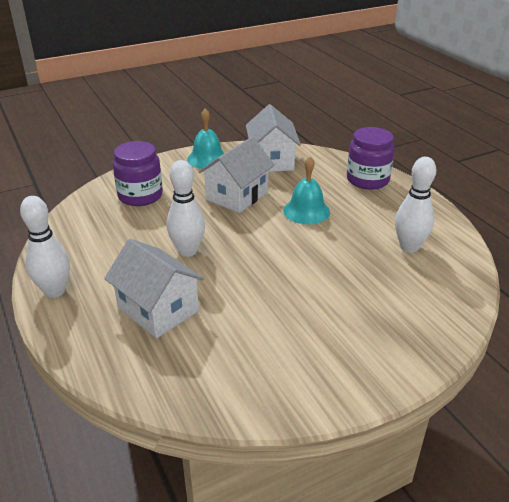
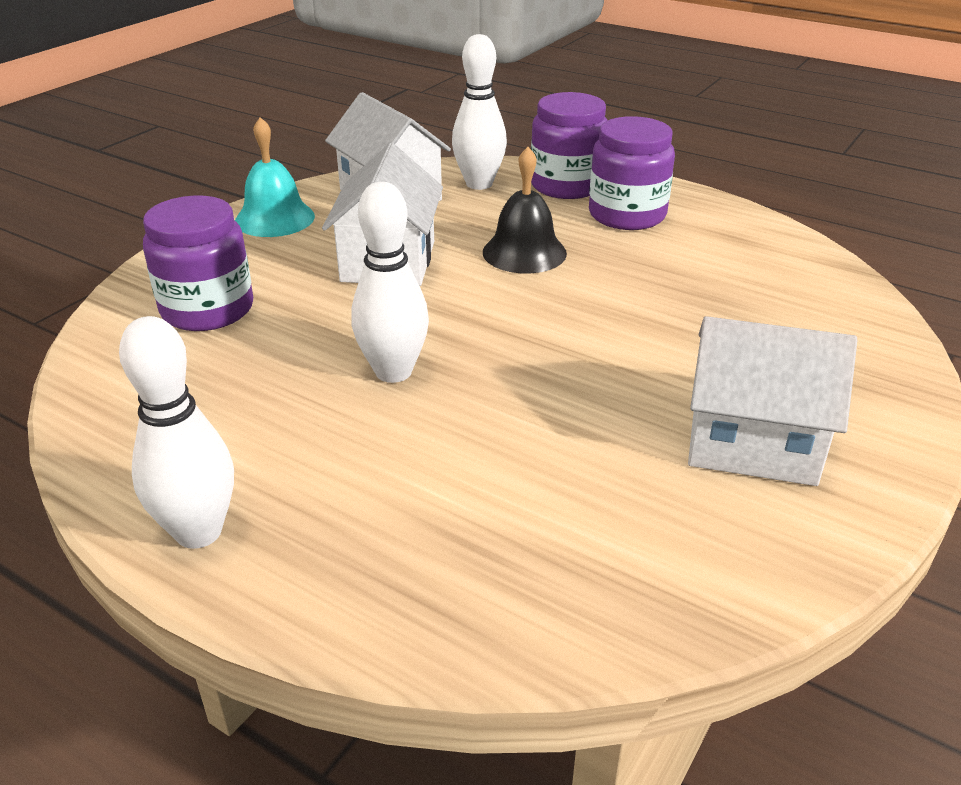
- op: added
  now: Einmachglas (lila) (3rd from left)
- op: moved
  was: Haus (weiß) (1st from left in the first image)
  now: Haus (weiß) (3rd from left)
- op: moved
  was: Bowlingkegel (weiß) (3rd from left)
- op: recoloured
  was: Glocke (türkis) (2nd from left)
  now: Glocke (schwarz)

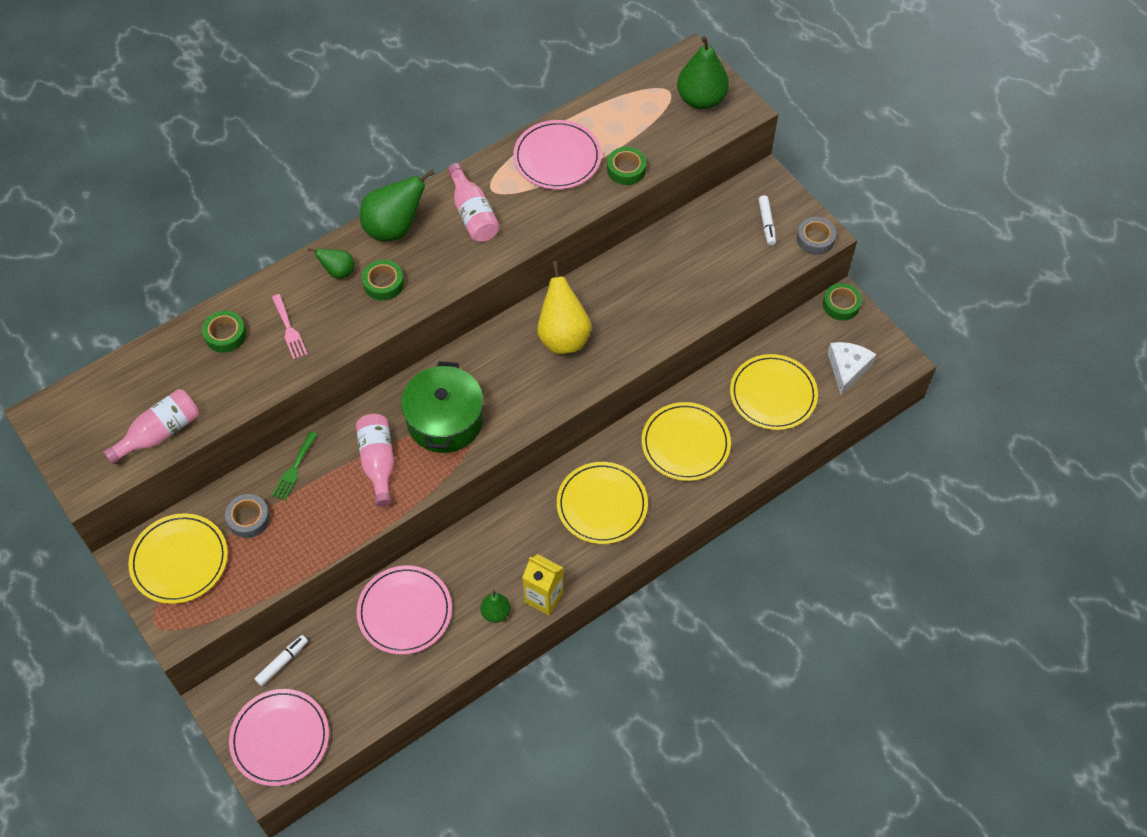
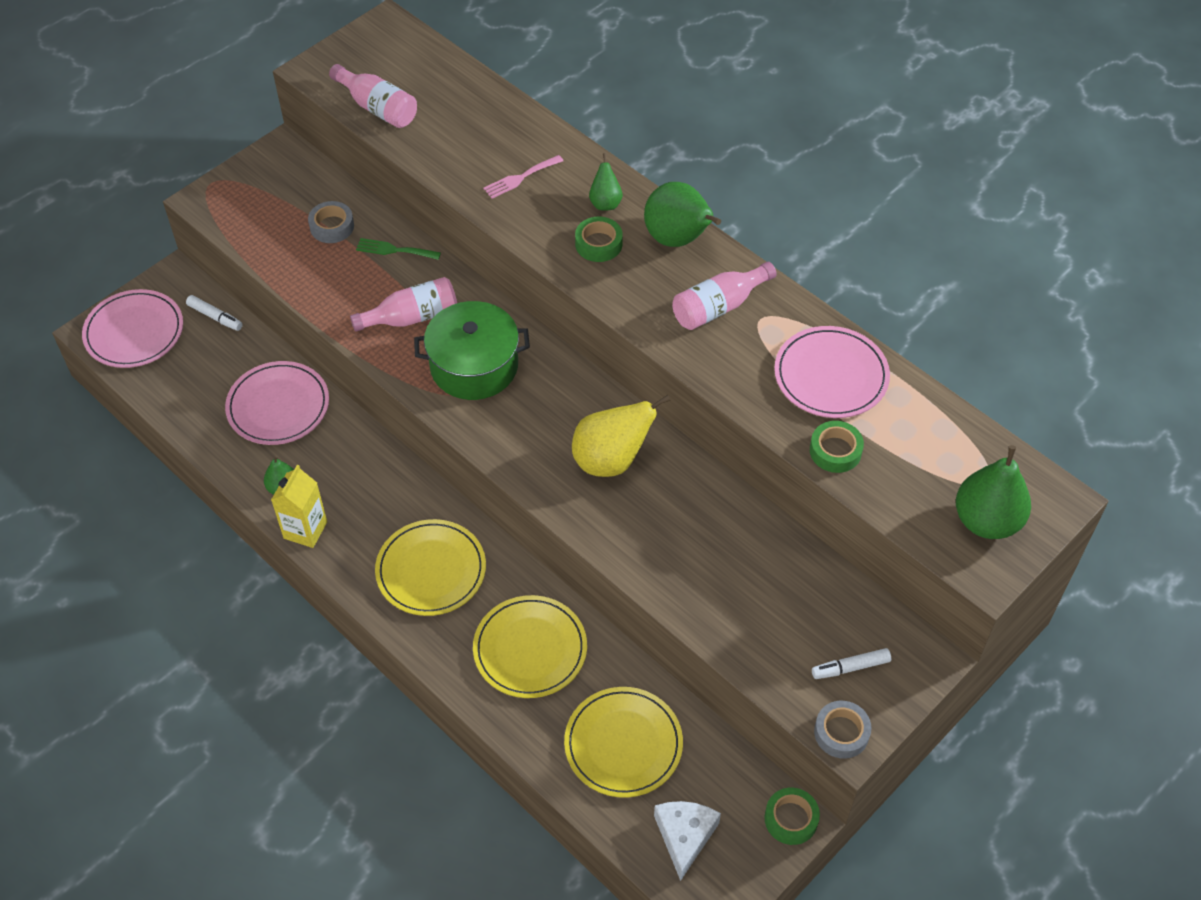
- op: removed
  was: Teller (gelb) (1st from left)
- op: removed
  was: Klebeband (grün) (1st from left)
- op: turned
  was: Käse (weiß)
  clockwise: -90

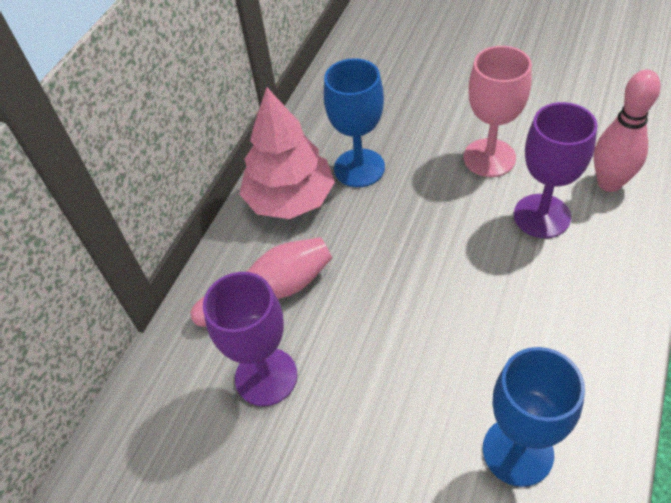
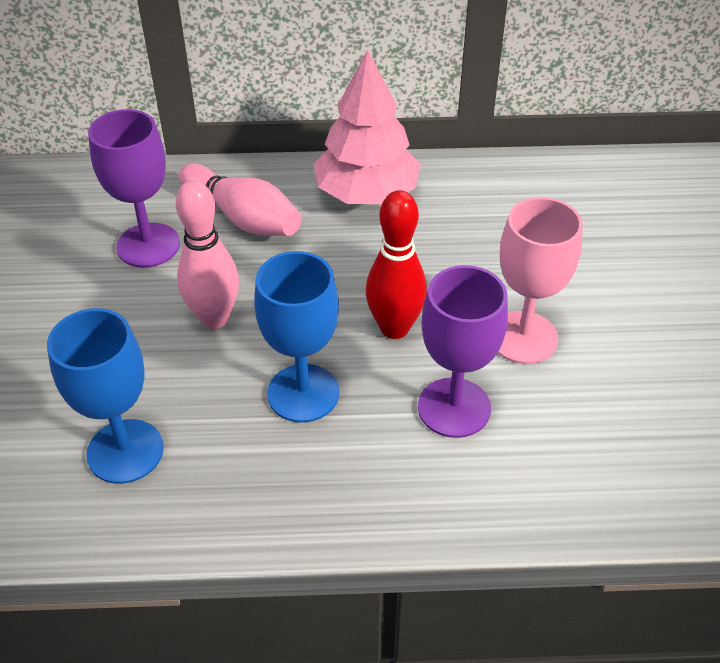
- op: added
  now: Bowlingkegel (rot)
- op: moved
  was: Kelch (blau) (1st from left in the first image)
  now: Kelch (blau) (2nd from left)
- op: moved
  was: Bowlingkegel (rosa) (2nd from left in the first image)
  now: Bowlingkegel (rosa) (1st from left)

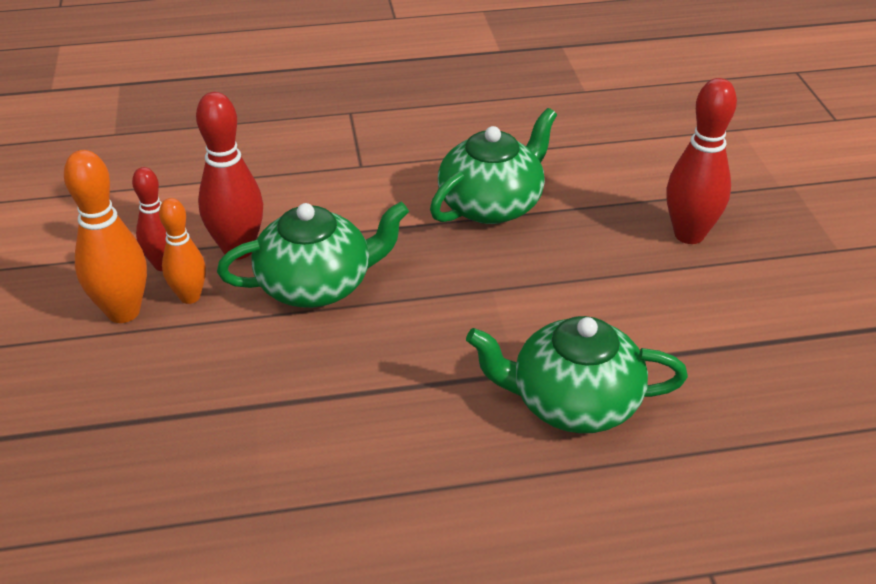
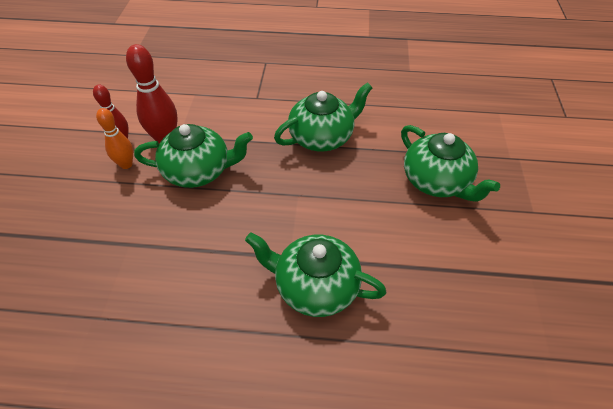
- op: removed
  was: Bowlingkegel (orange) (1st from left)
- op: replaced
  was: Bowlingkegel (rot) (3rd from left)
  now: Teekanne (grün) (4th from left)

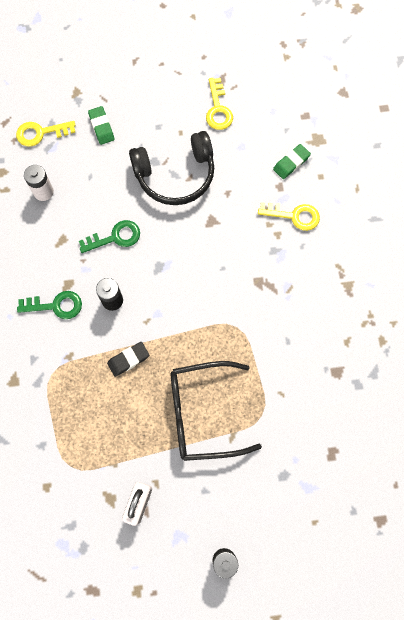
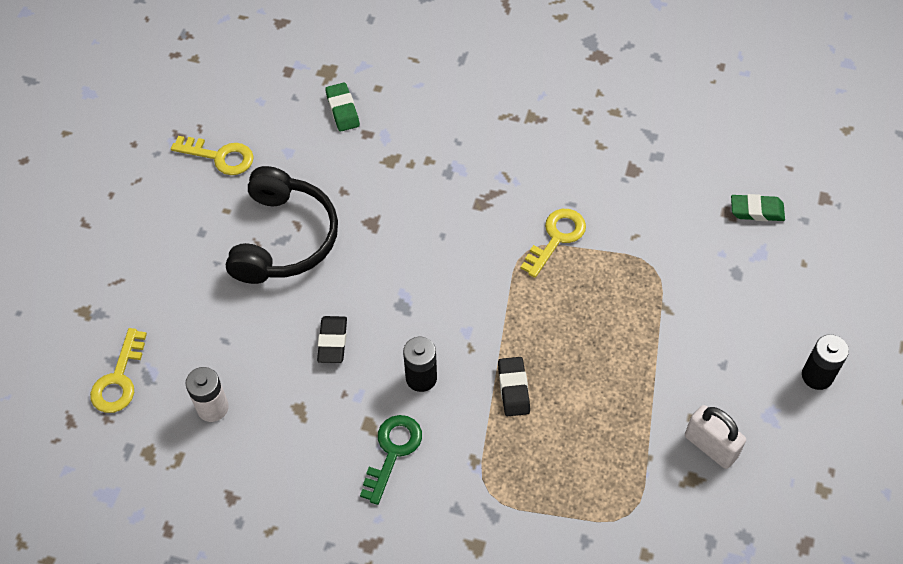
- op: removed
  was: Brille (schwarz)
- op: moved
  was: Radiergummi (grün) (1st from left in the first image)
  now: Radiergummi (grün) (2nd from left)
- op: moved
  was: Schlüssel (gelb) (3rd from left)
- op: replaced
  was: Schlüssel (grün) (2nd from left)
  now: Radiergummi (schwarz) (1st from left)

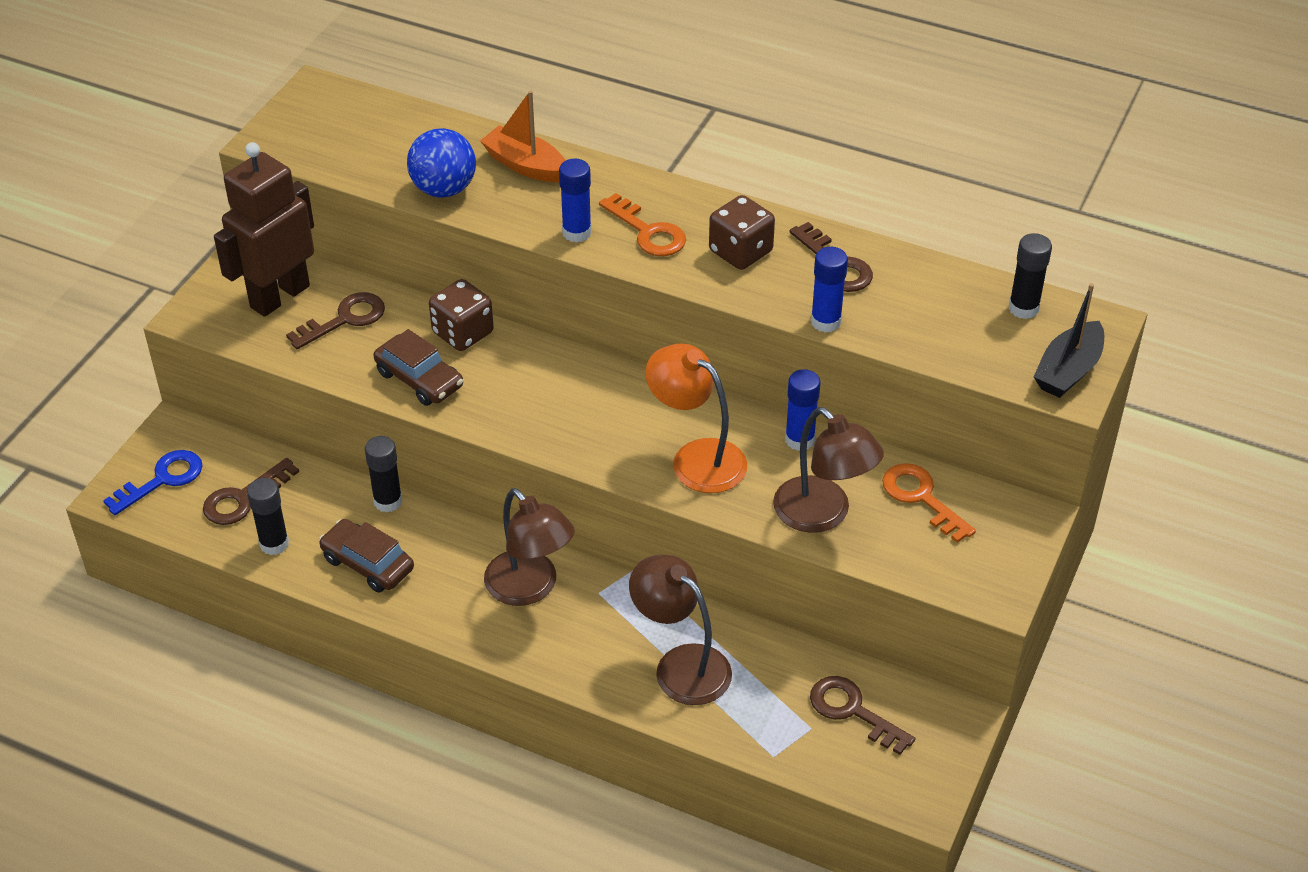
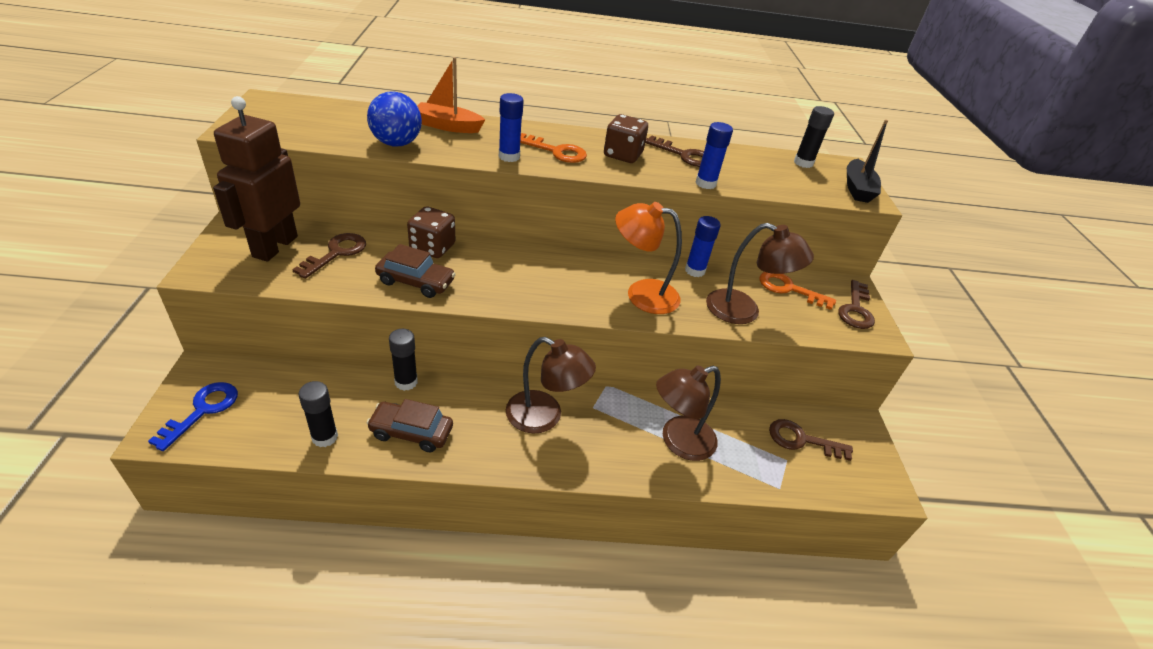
- op: moved
  was: Schlüssel (braun) (1st from left in the first image)
  now: Schlüssel (braun) (4th from left)
- op: turned
  was: Lampe (braun) (2nd from left)
  clockwise: -45

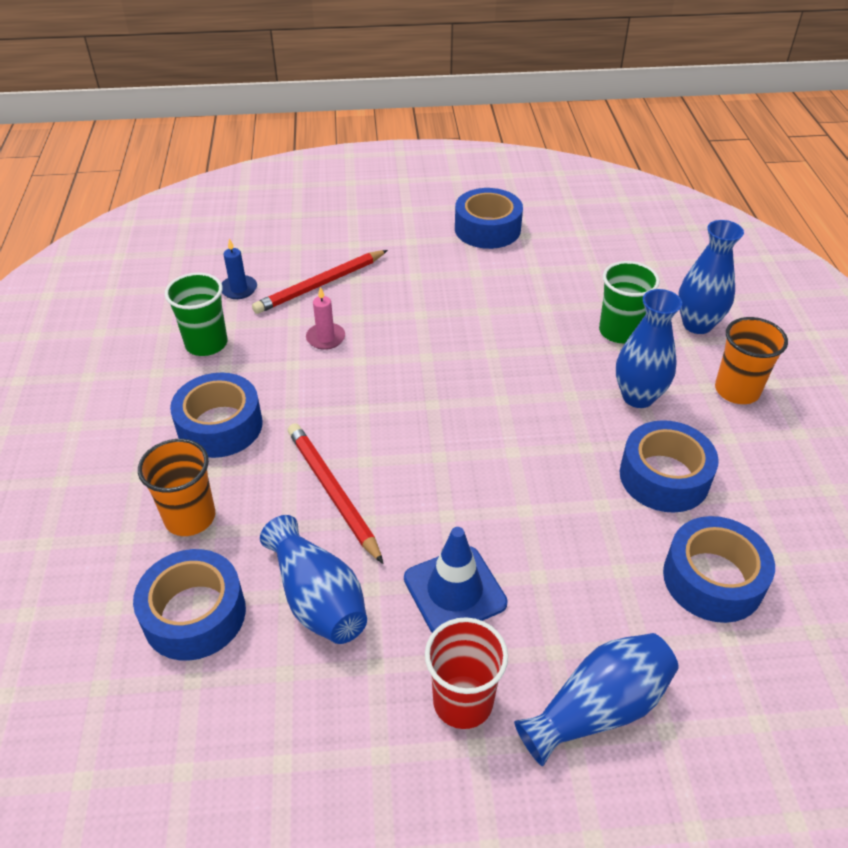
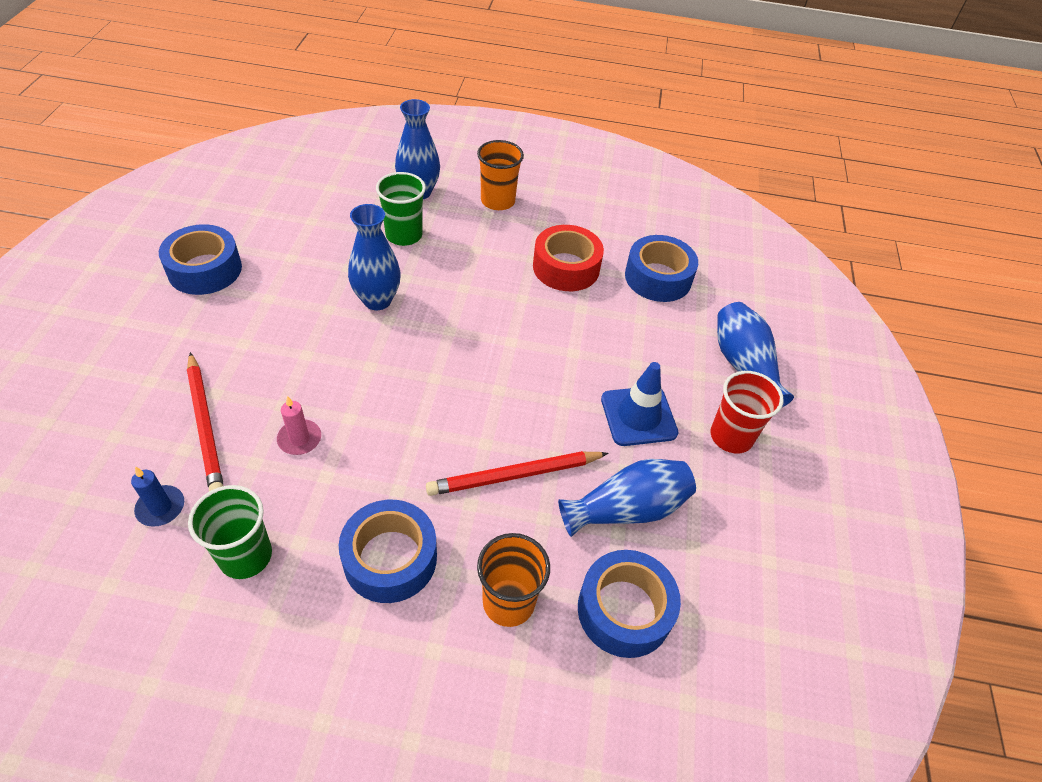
- op: moved
  was: Vase (blau) (3rd from left in the first image)
  now: Vase (blau) (1st from left)
- op: recoloured
  was: Klebeband (blau) (4th from left)
  now: Klebeband (rot)

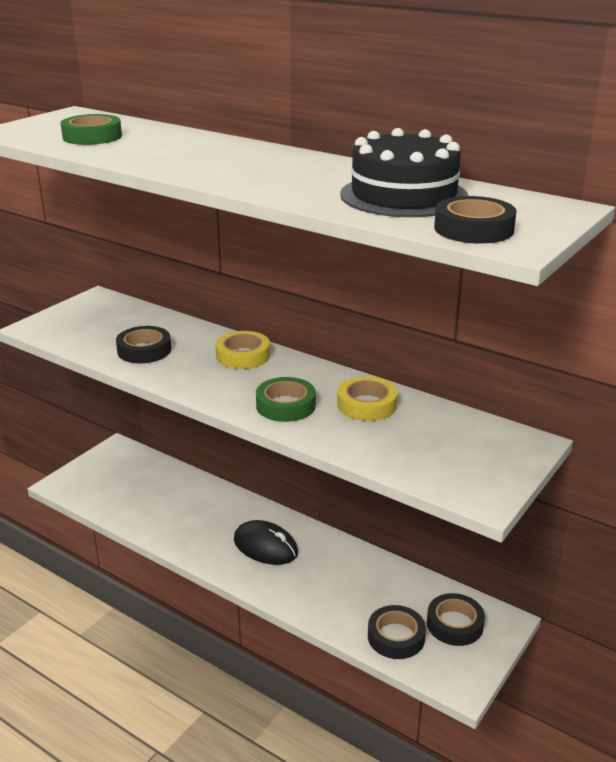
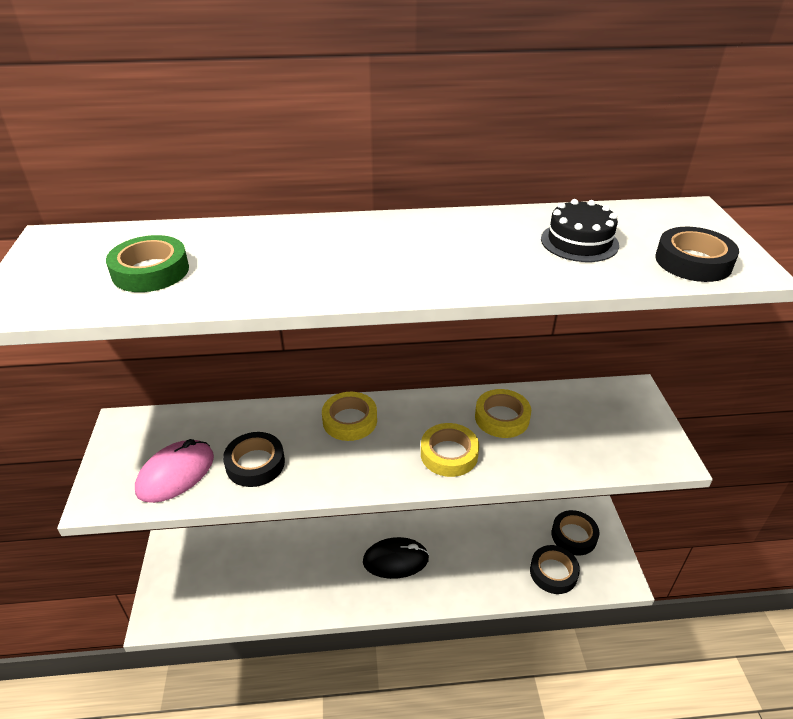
- op: added
  now: Computermaus (rosa)
- op: recoloured
  was: Klebeband (grün) (2nd from left)
  now: Klebeband (gelb) (2nd from left)
- op: resized
  was: Kuchen (schwarz)
  ratio: 0.61

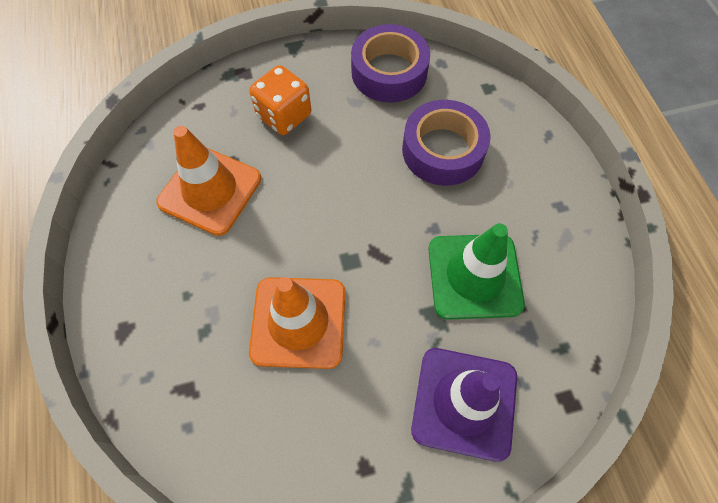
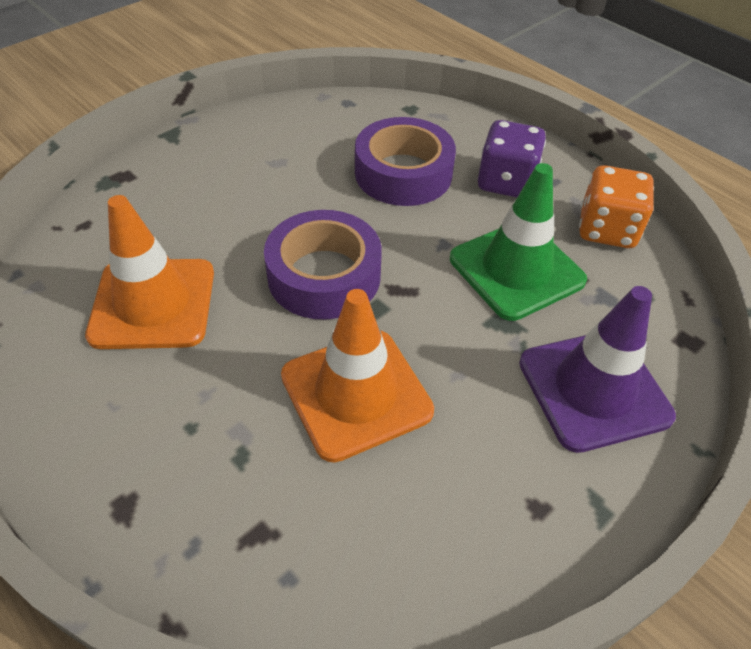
- op: added
  now: Spielwürfel (lila)
- op: moved
  was: Spielwürfel (orange)
- op: moved
  was: Klebeband (lila) (1st from left)

